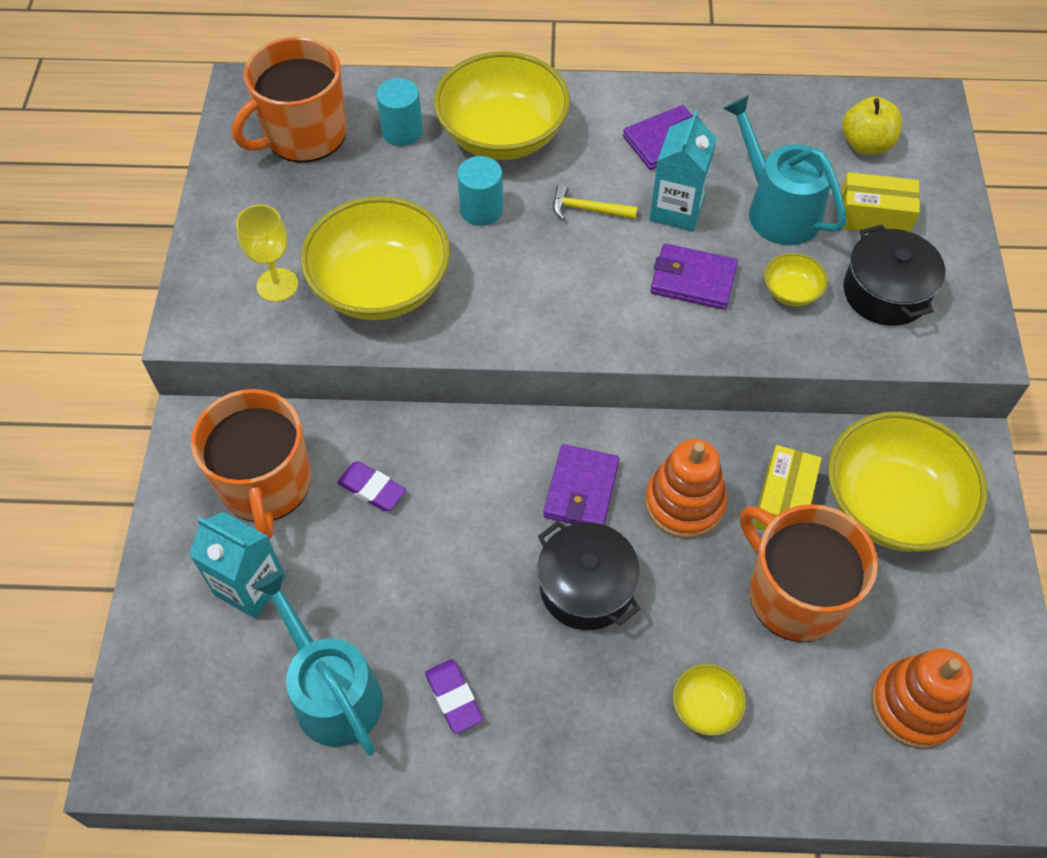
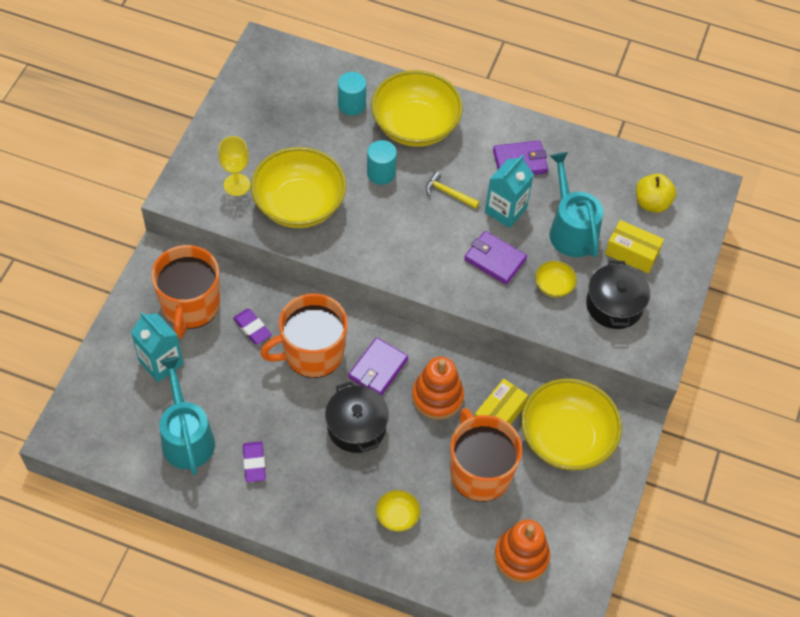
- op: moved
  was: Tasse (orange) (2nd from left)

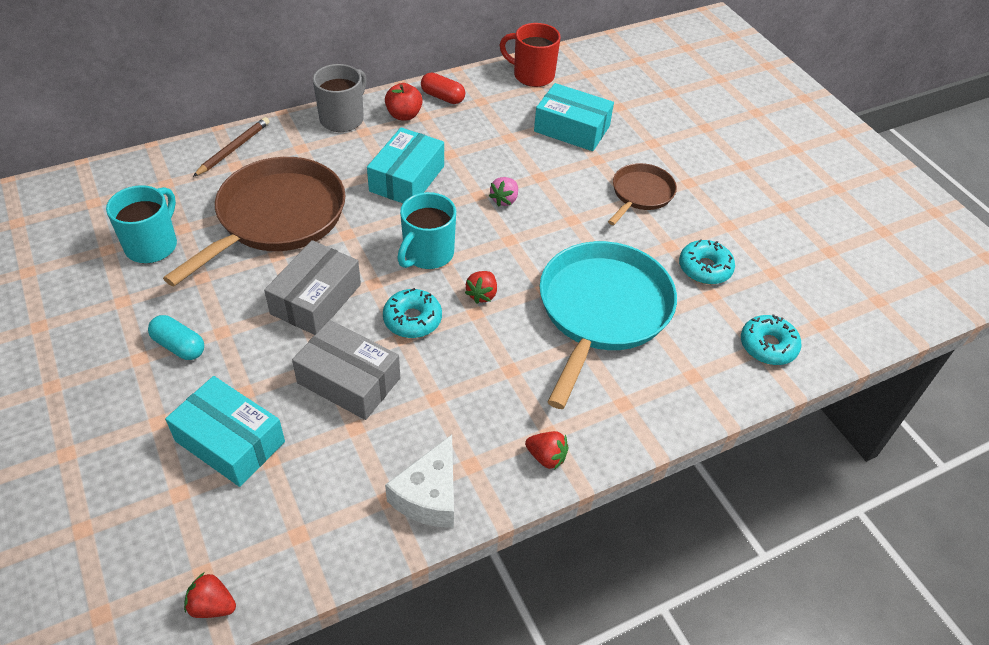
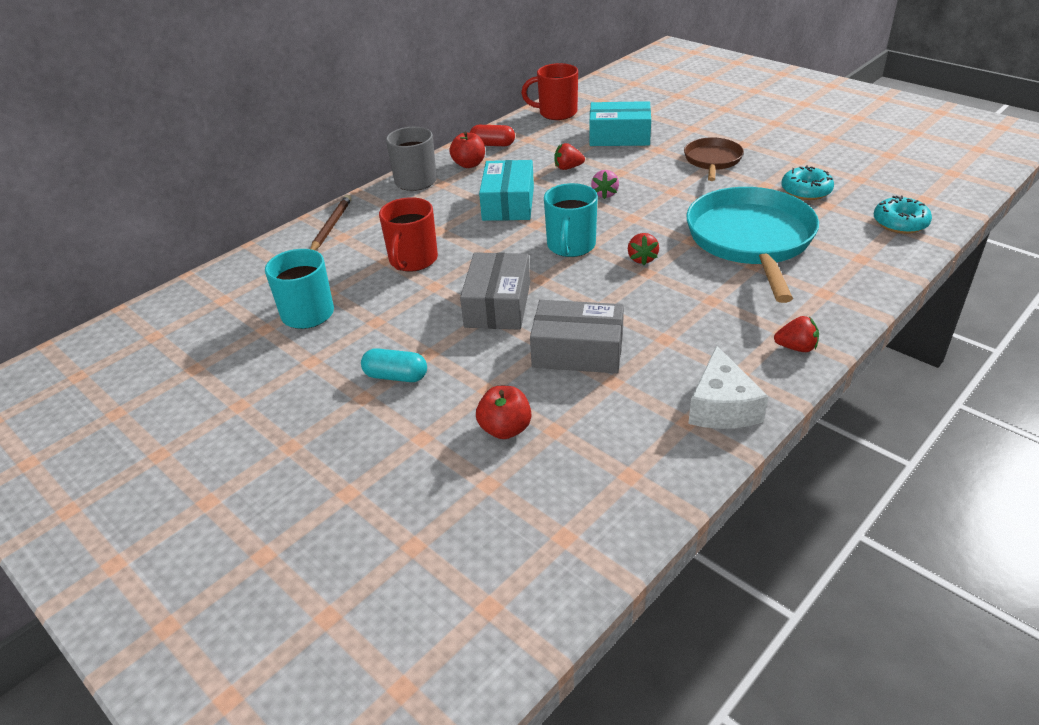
- op: removed
  was: Donut (türkis) (1st from left)
- op: moved
  was: Erdbeere (rot) (1st from left)
- op: replaced
  was: Pfanne (braun) (1st from left)
  now: Tasse (rot) (1st from left)
- op: replaced
  was: Schachtel (türkis) (1st from left)
  now: Apfel (rot) (2nd from left)

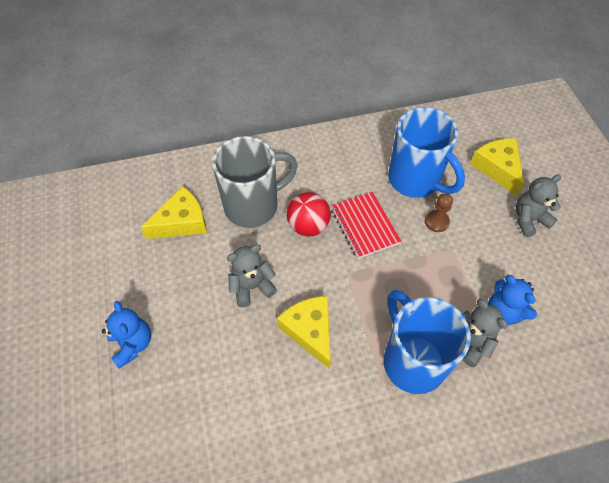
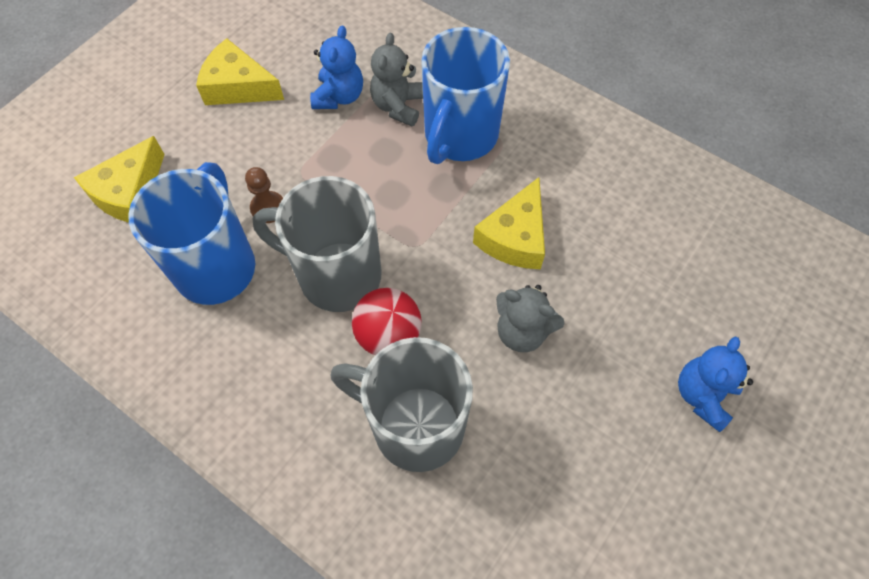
- op: removed
  was: Teddybär (grau) (3rd from left)
- op: moved
  was: Käse (gelb) (1st from left in the first image)
  now: Käse (gelb) (2nd from left)
- op: replaced
  was: Notizbuch (rot)
  now: Tasse (grau) (1st from left)

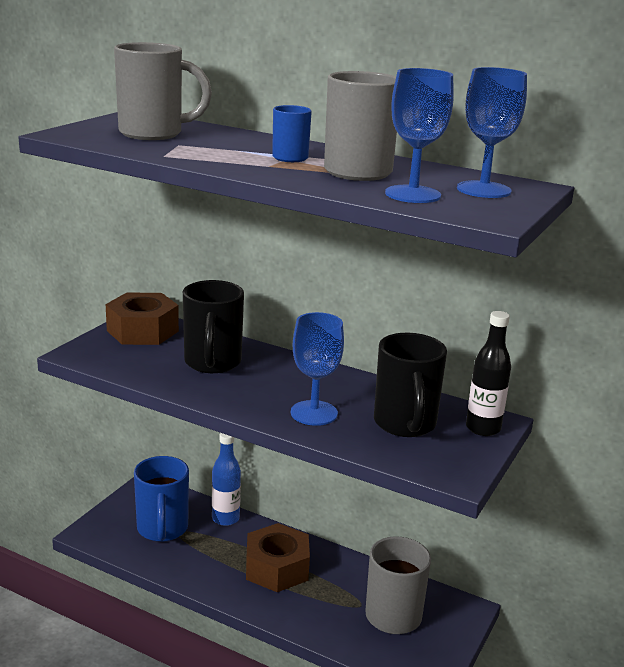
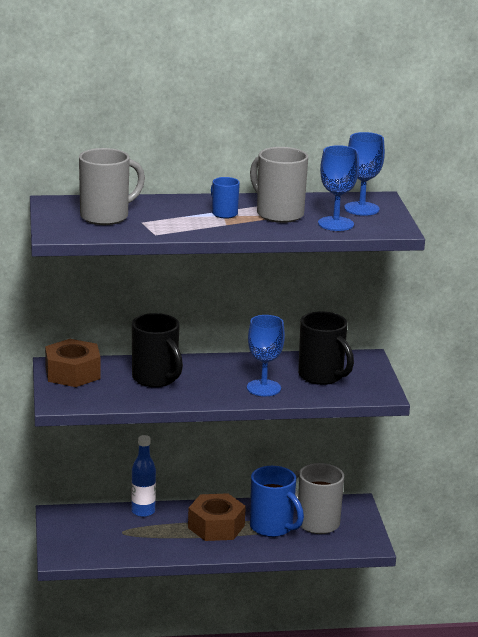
- op: removed
  was: Flasche (schwarz)
- op: moved
  was: Tasse (blau) (1st from left in the first image)
  now: Tasse (blau) (2nd from left)

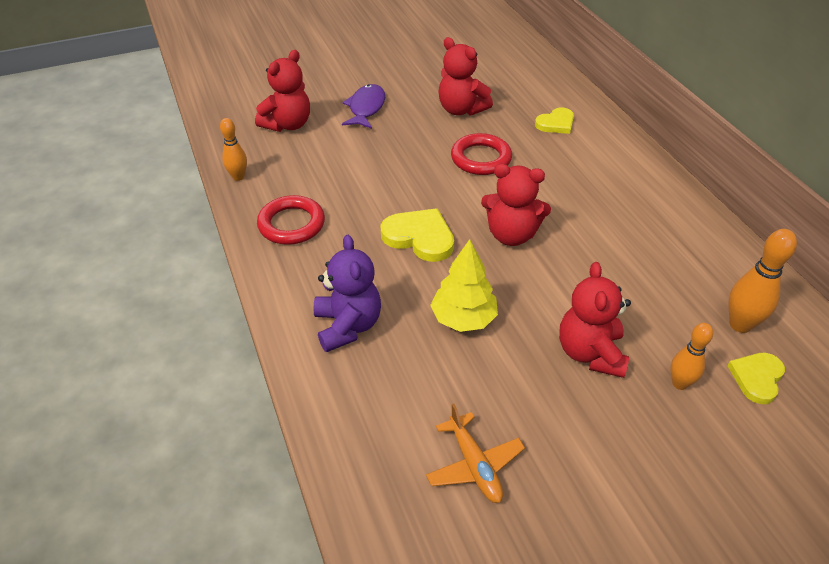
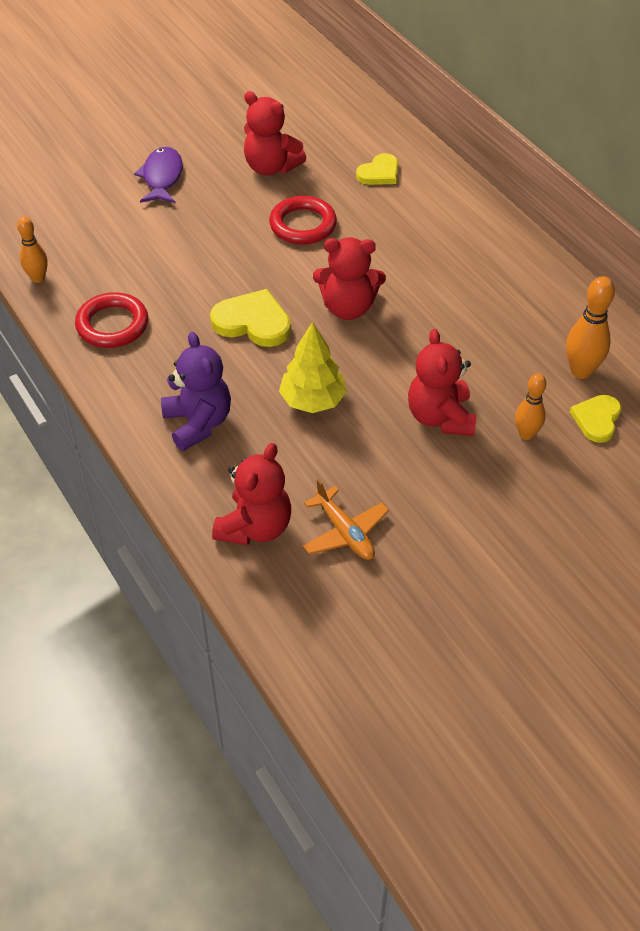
- op: moved
  was: Teddybär (rot) (1st from left)

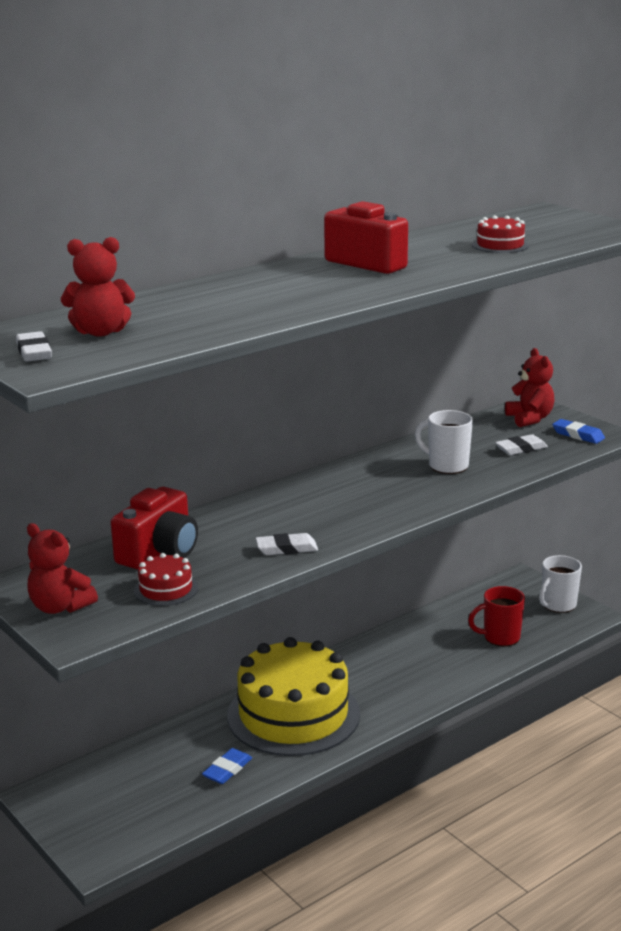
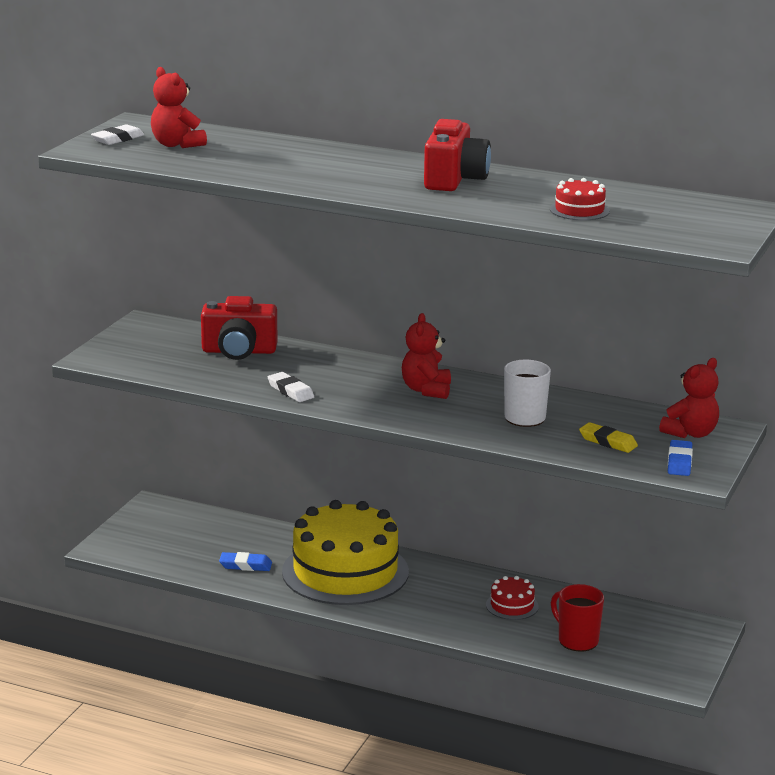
- op: removed
  was: Tasse (weiß) (2nd from left)
- op: moved
  was: Teddybär (rot) (1st from left in the first image)
  now: Teddybär (rot) (2nd from left)
- op: moved
  was: Kuchen (rot) (1st from left)
- op: recoloured
  was: Radiergummi (weiß) (3rd from left)
  now: Radiergummi (gelb)

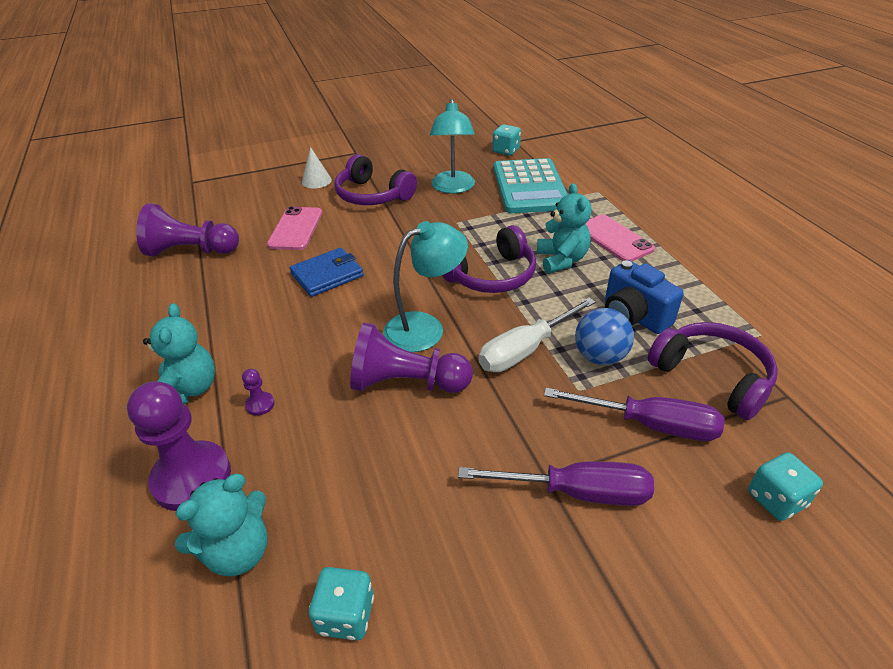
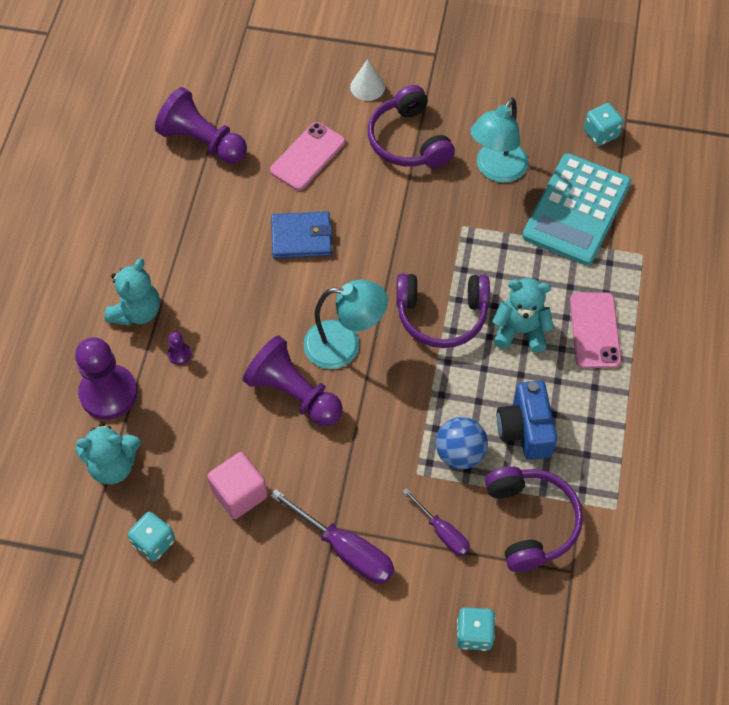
- op: removed
  was: Schraubenzieher (weiß)
- op: added
  now: Kubus (rosa)
- op: turned
  was: Teddybär (türkis) (3rd from left)
  clockwise: -105
- op: resized
  was: Schraubenzieher (lila) (2nd from left)
  ratio: 0.62

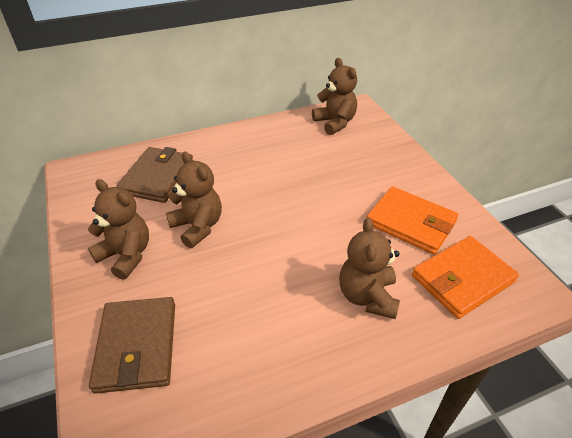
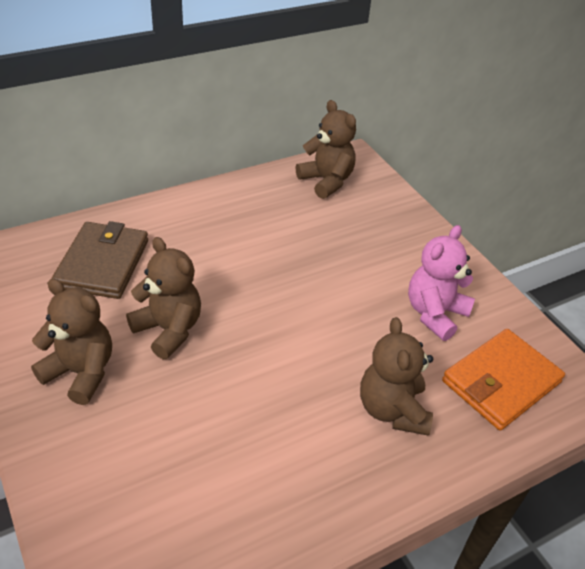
- op: removed
  was: Geldbörse (braun) (1st from left)
- op: replaced
  was: Geldbörse (orange) (1st from left)
  now: Teddybär (rosa)

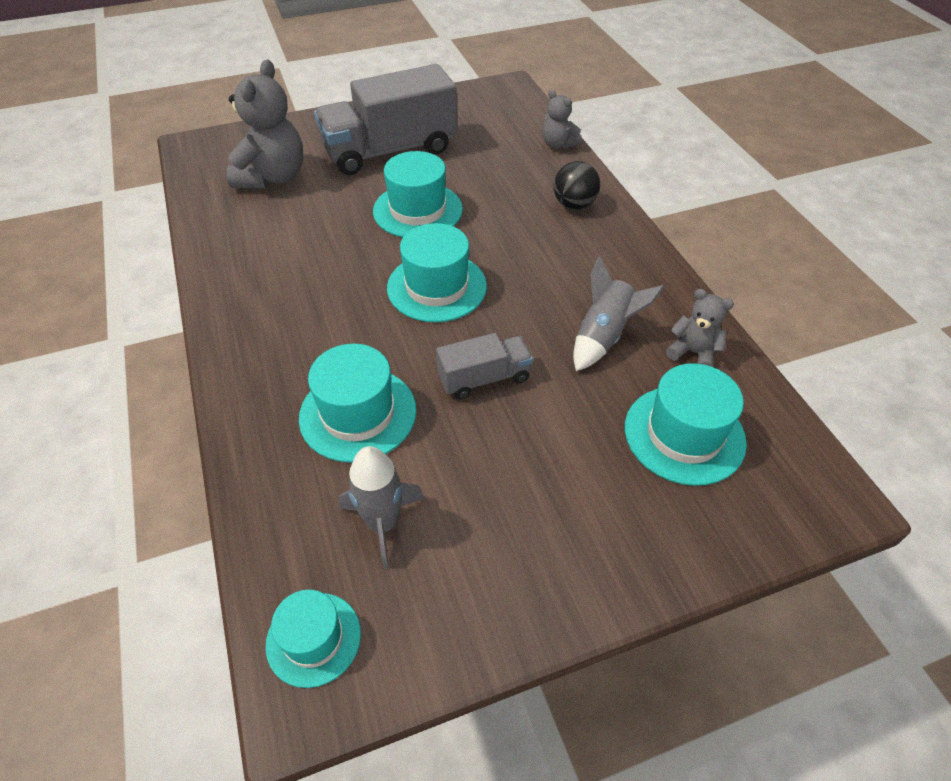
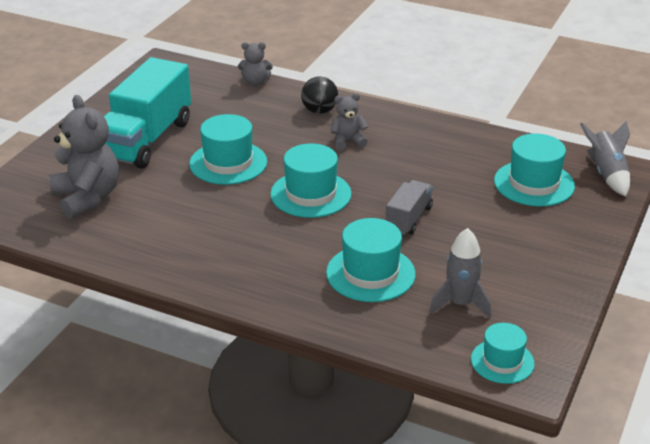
- op: moved
  was: Rakete (grau) (2nd from left)
- op: moved
  was: Teddybär (grau) (3rd from left)
- op: recoloured
  was: Lastwagen (grau) (1st from left)
  now: Lastwagen (türkis)

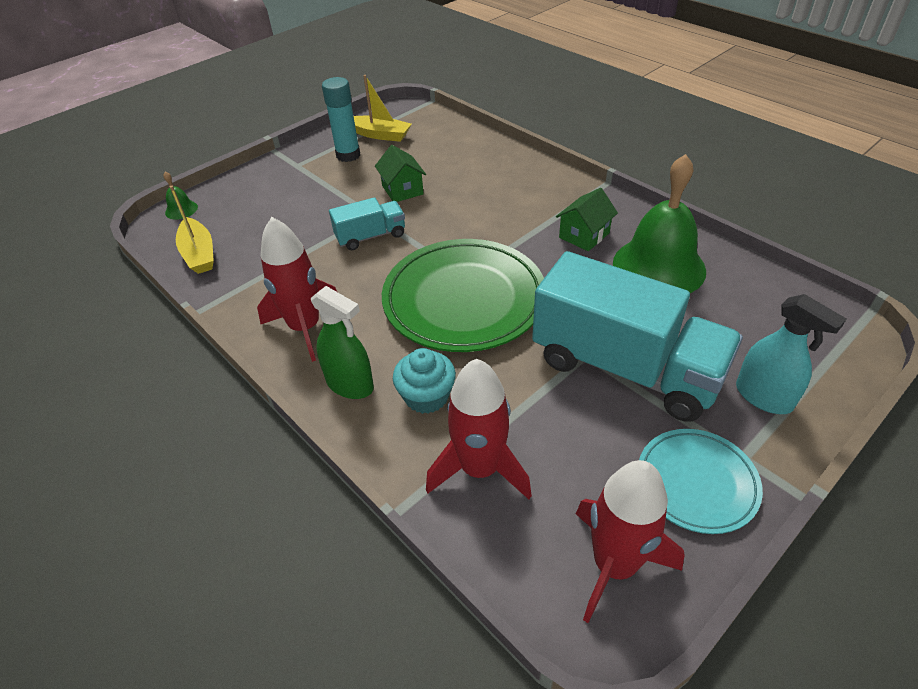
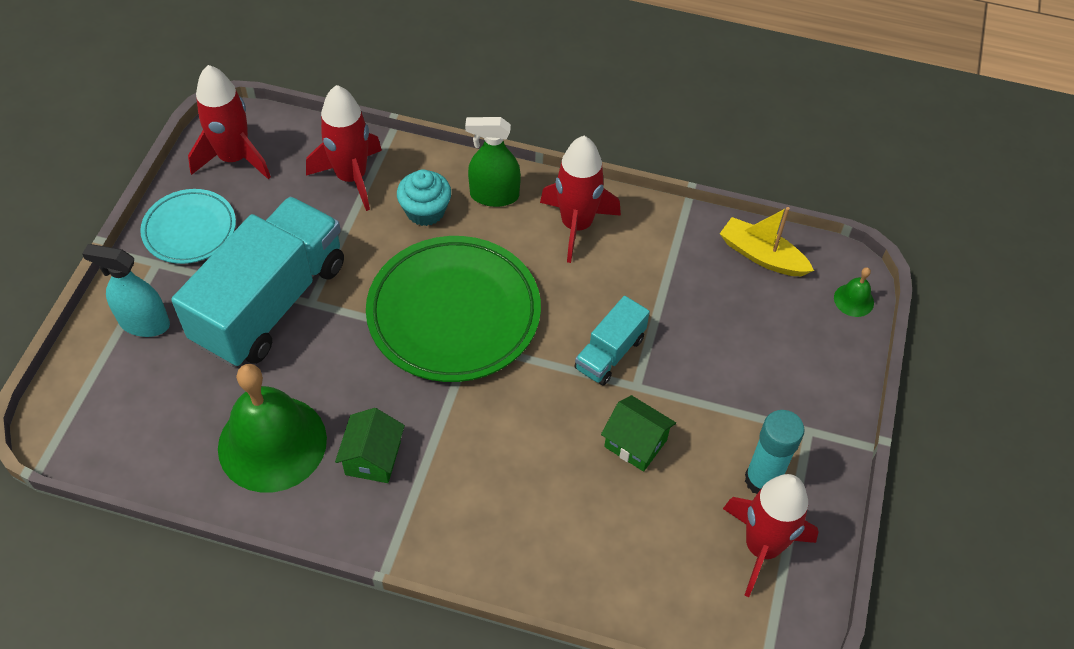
- op: replaced
  was: Boot (gelb) (2nd from left)
  now: Rakete (rot) (4th from left)
- op: turned
  was: Lastwagen (türkis) (2nd from left in the first image)
  clockwise: 120

